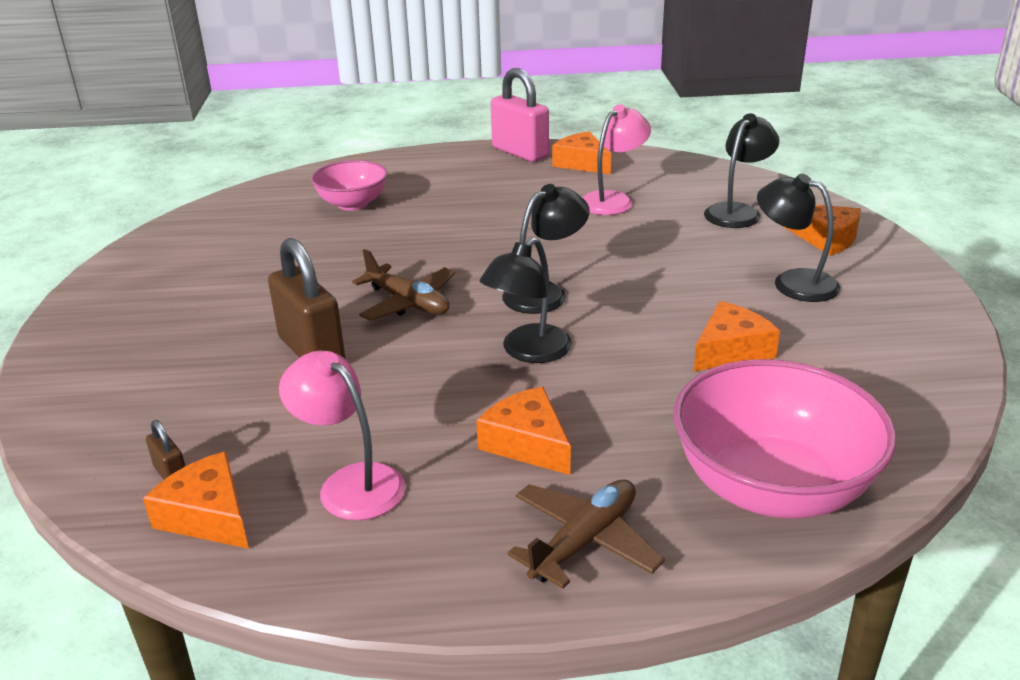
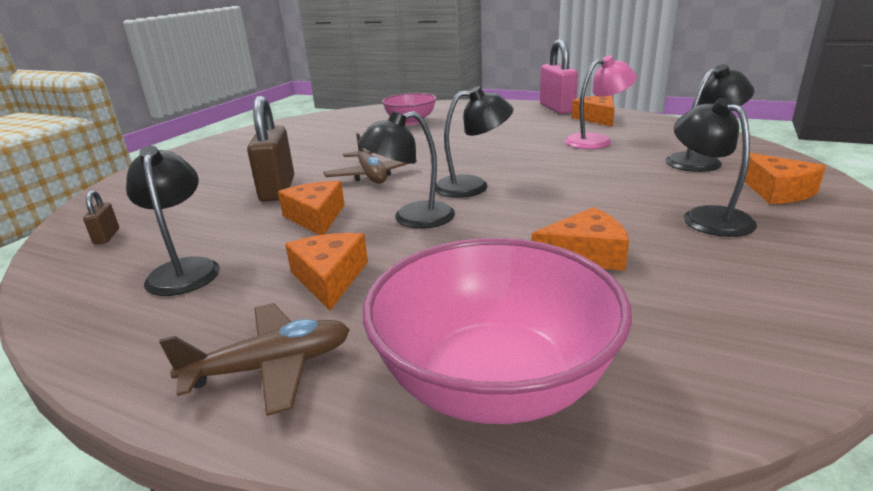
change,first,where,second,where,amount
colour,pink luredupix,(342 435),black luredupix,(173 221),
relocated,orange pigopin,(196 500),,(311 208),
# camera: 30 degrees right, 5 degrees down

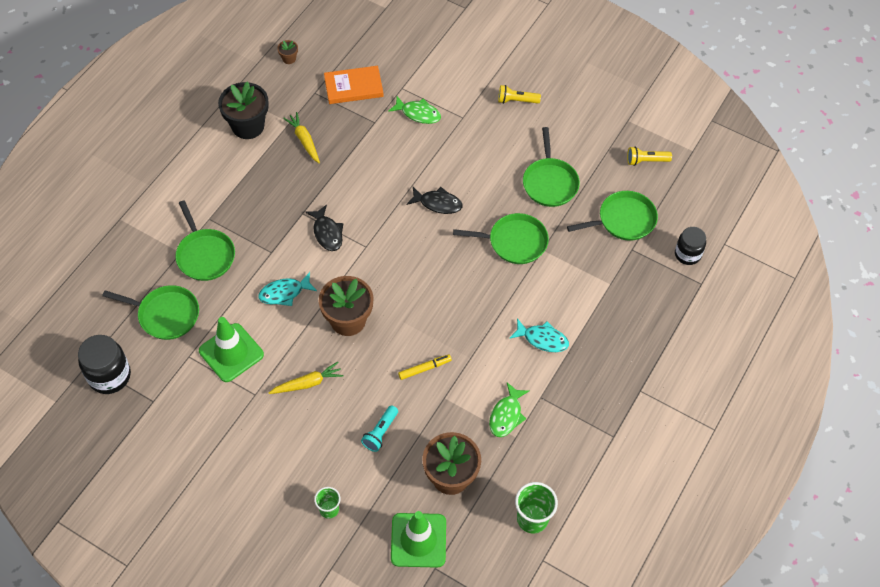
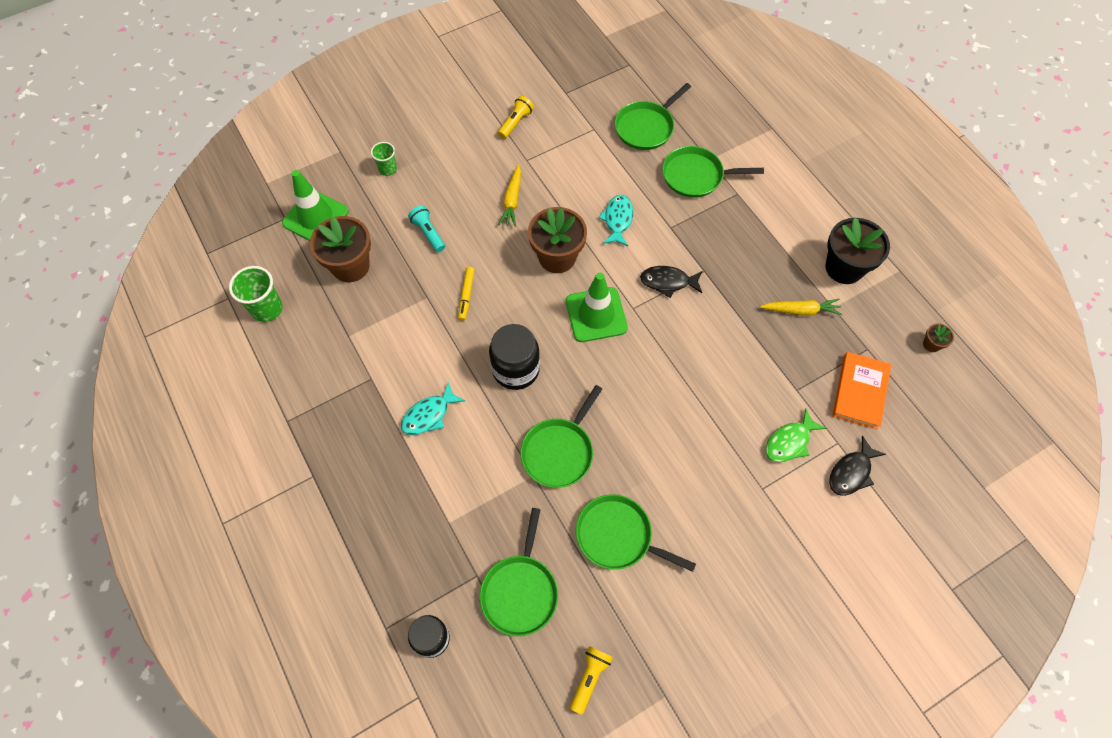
change,first,where,second,where,amount
relocated,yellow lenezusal,(519 94),,(516 117),
relocated,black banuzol,(434 200),,(857 466),
relocated,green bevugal,(231 349),,(597 307),
relocated,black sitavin,(104 364),,(514 357),
missing,green banuzol,(509 409),,,
# camera: 120 degrees right, 5 degrees up

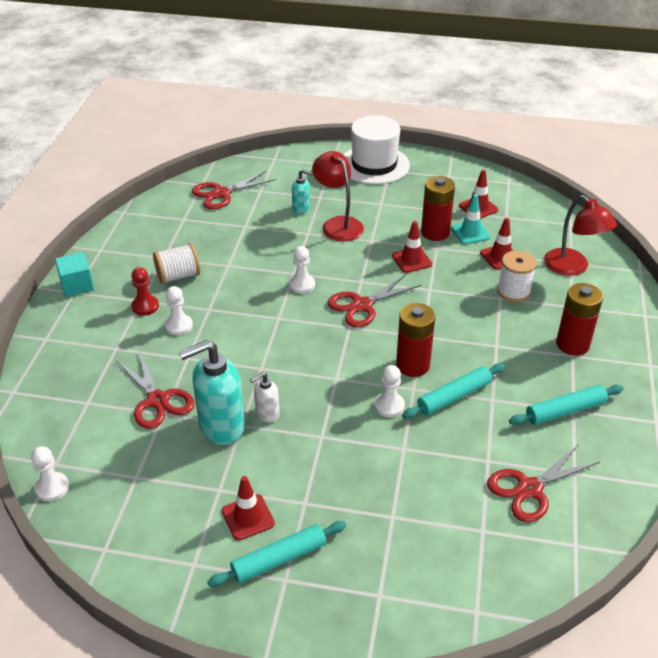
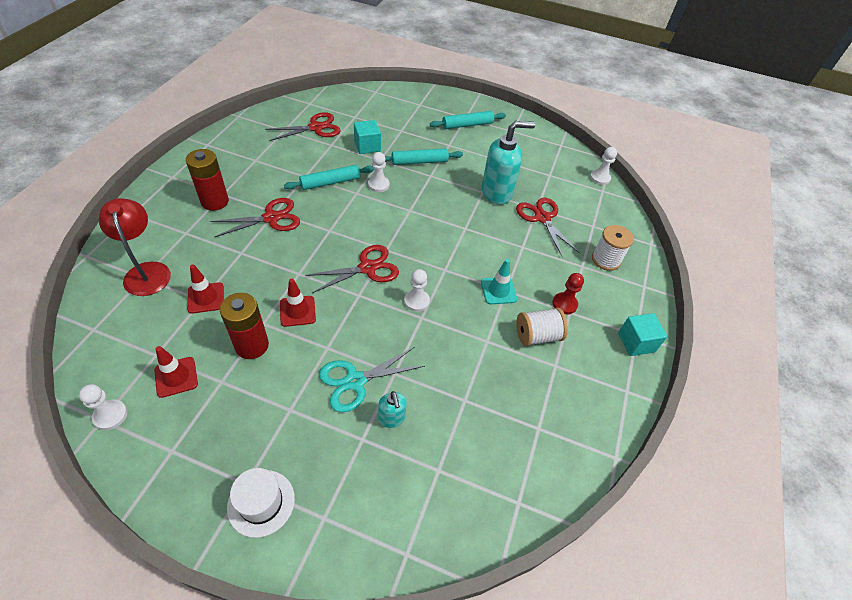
change,first,where,second,where,amount
size,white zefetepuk,(376 149),,(261 503),x0.61
exchanged,red luredupix,(338 196),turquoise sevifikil,(372 379),
spun,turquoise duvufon,(302 191),,(392 409),135 degrees counterclockwise
relocated,red sevifikil,(234 190),,(255 217),
relocated,turquoise bevugal,(471 219),,(499 281),
relocated,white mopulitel,(517 276),,(613 248),
relocated,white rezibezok,(179 310),,(103 407),
missing,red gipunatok,(415 340),,,
missing,white duvufon,(265 397),,,
relocated,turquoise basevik,(566 405),,(424 156),
missing,red bevugal,(248 508),,,
appeared,,,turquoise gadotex,(367 137),
# camera: 175 degrees left, 10 degrees up

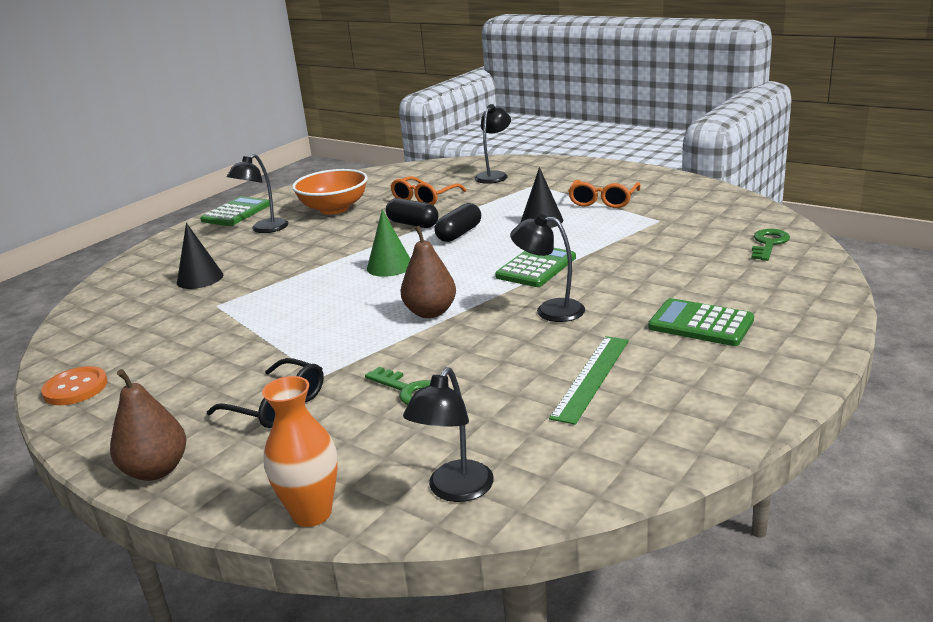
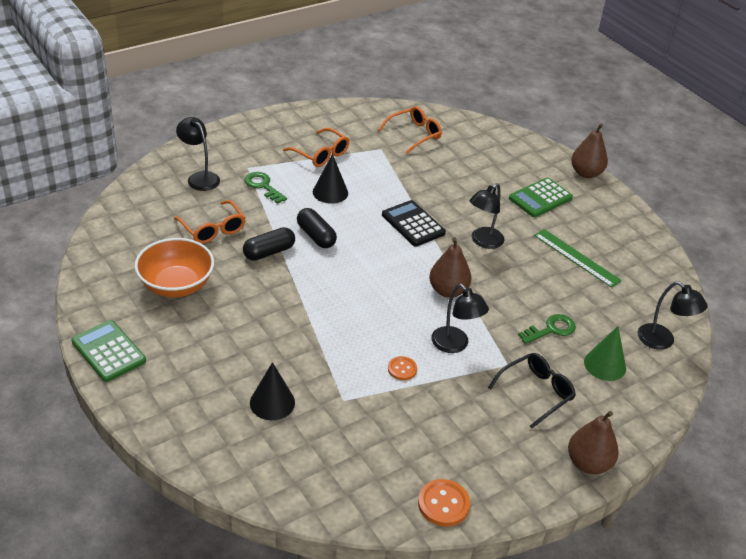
change,first,where,second,where,amount
relocated,black luredupix,(258 193),,(460 318),
relocated,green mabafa,(388 243),,(605 353),
relocated,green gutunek,(770 245),,(266 188),
colour,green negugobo,(535 267),black negugobo,(414 223),
missing,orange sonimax,(300 451),,,
appeared,,,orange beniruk,(410 130),
appeared,,,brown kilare,(589 151),
appeared,,,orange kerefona,(402 368),
# camera: 75 degrees left, 15 degrees up

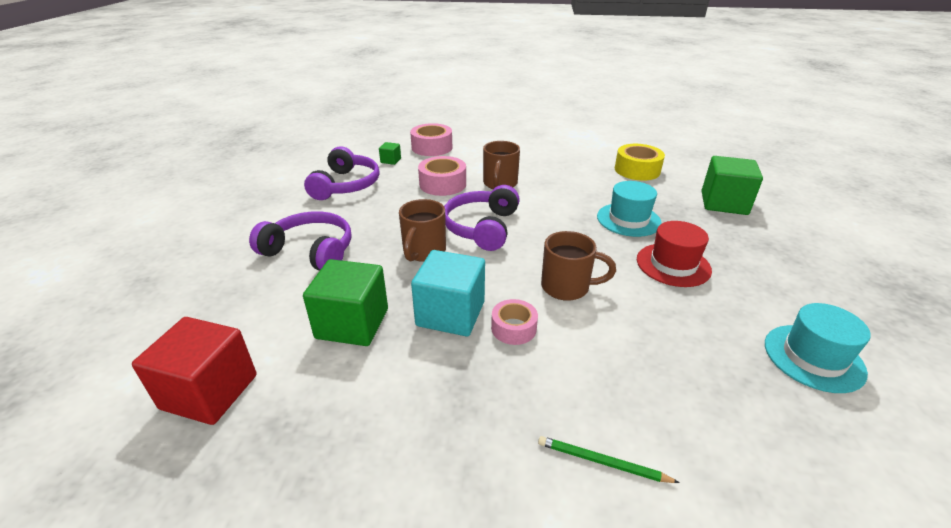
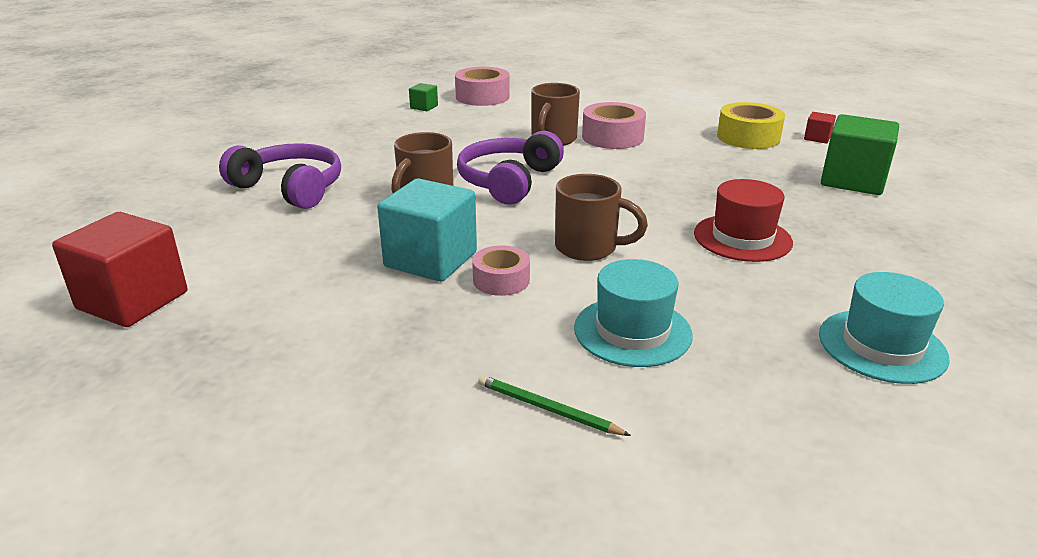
change,first,where,second,where,amount
missing,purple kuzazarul,(342 173),,,
relocated,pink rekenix,(442 176),,(614 125),
relocated,turquoise zefetepuk,(629 209),,(633 313),
missing,green gadotex,(345 302),,,
appeared,,,red gadotex,(820 127),
# camera: 10 degrees right, 5 degrees down

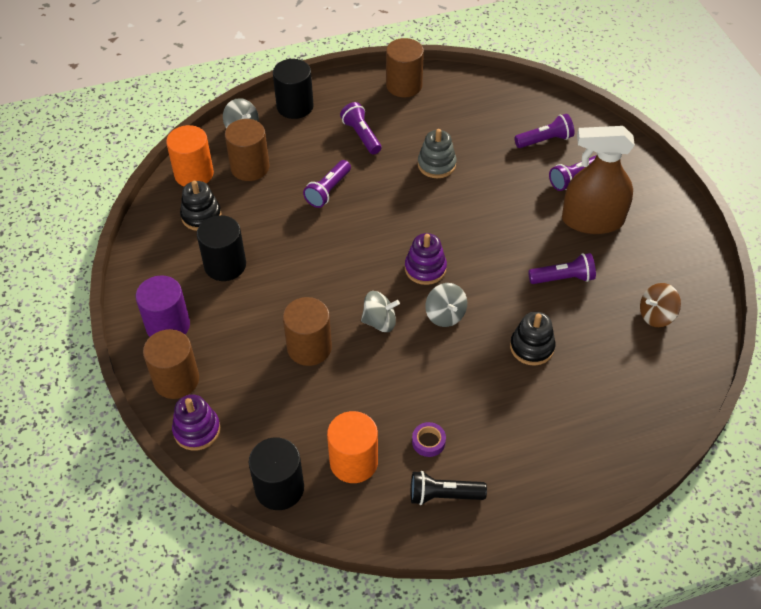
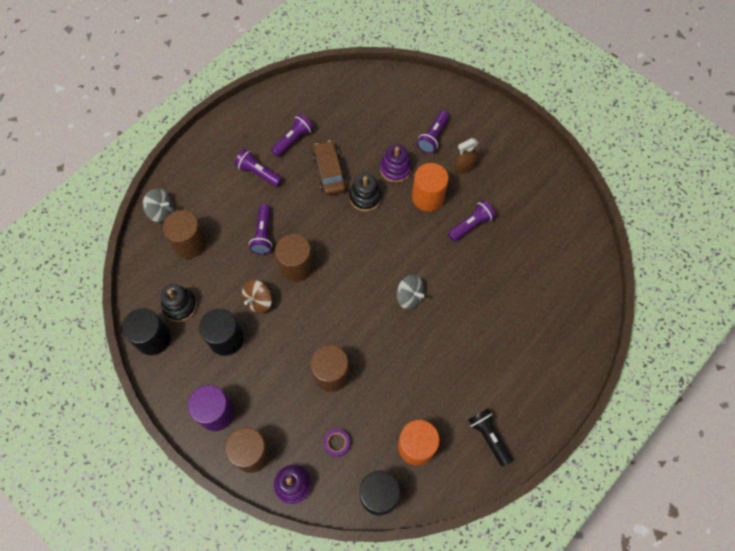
change,first,where,second,where,amount
relocated,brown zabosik,(405 67),,(294 258),
relocated,black zabosik,(293 89),,(146 331),
relocated,purple lenezusal,(544 131),,(292 135),
relocated,orange zabosik,(190 156),,(430 187),
size,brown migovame,(598 180),,(466 156),x0.49
exchanged,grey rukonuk,(437 153),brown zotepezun,(329 167),
relocated,purple rukonuk,(426 259),,(396 163),
relocated,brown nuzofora,(660 305),,(257 296),
missing,grey nuzofora,(380 311),,,
relocated,black rukonuk,(533 338),,(365 192),
relocated,purple rekenix,(429 439),,(337 443),
spun,black lenezusal,(449 488),,(490 437),90 degrees clockwise
# camera: 30 degrees left, 15 degrees up

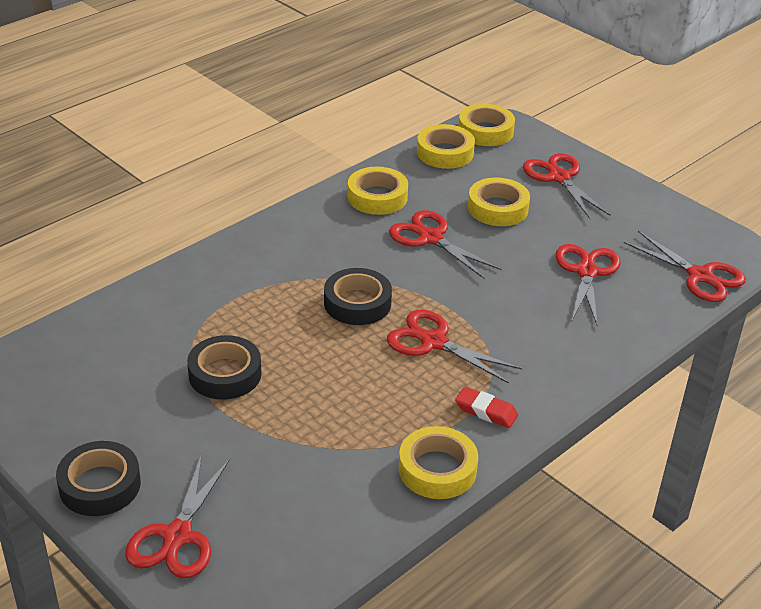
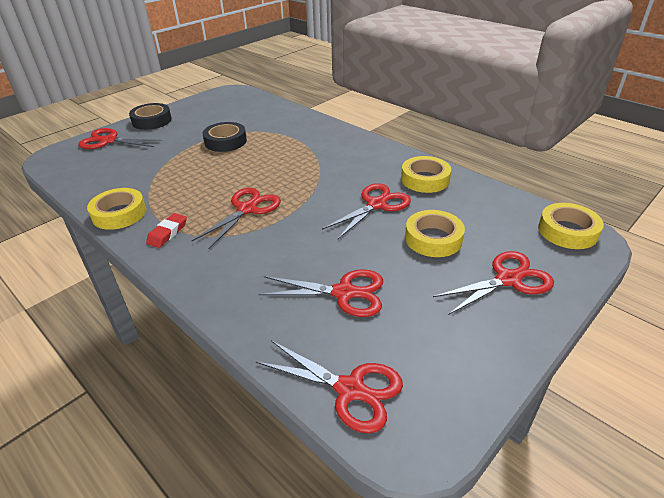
change,first,where,second,where,amount
missing,yellow rekenix,(446 146),,,
spun,red sevifikil,(685 266),,(329 386),105 degrees counterclockwise
missing,black rekenix,(358 296),,,
# camera: 90 degrees right, 0 degrees up

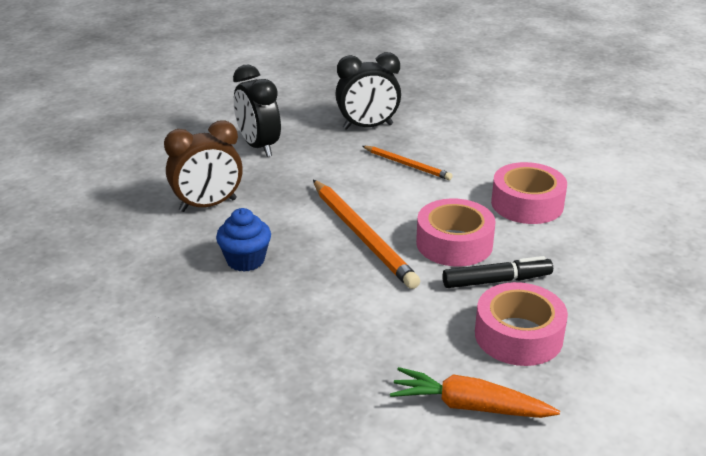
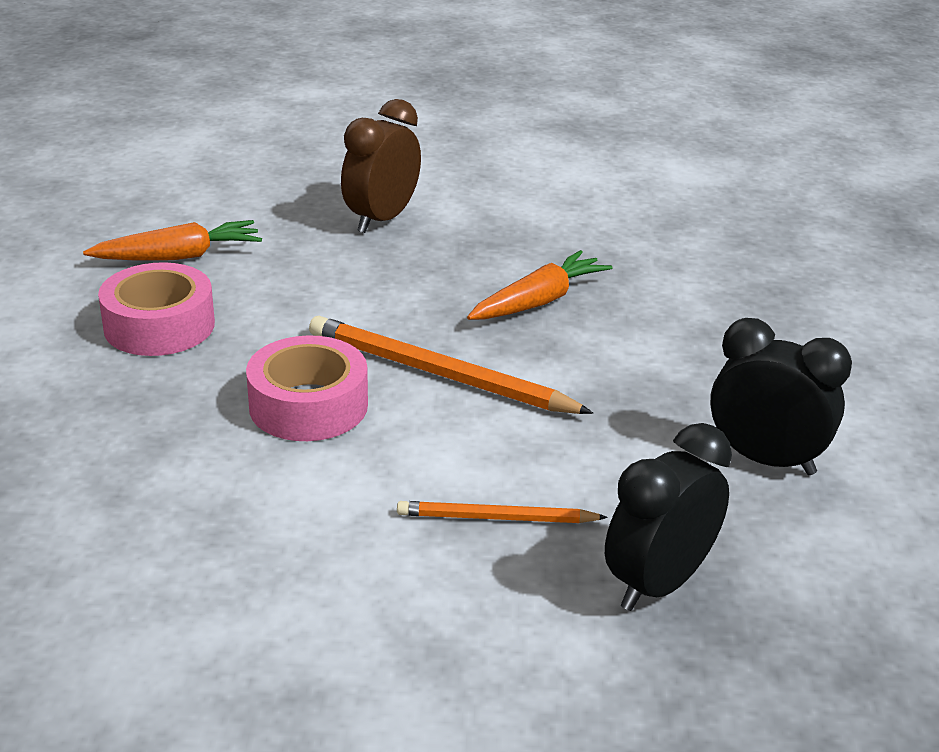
change,first,where,second,where,amount
relocated,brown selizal,(203 166),,(381 166),
missing,pink rekenix,(529 193),,,
exchanged,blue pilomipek,(243 240),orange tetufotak,(540 285),
missing,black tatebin,(497 272),,,
# camera: 145 degrees right, 0 degrees up

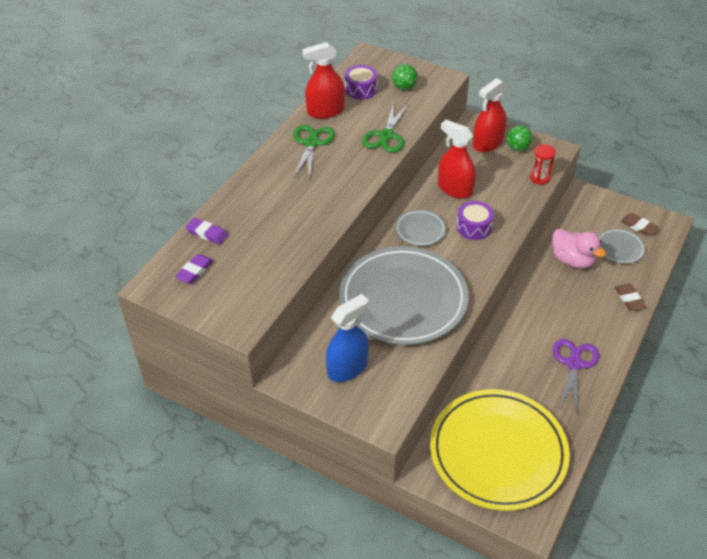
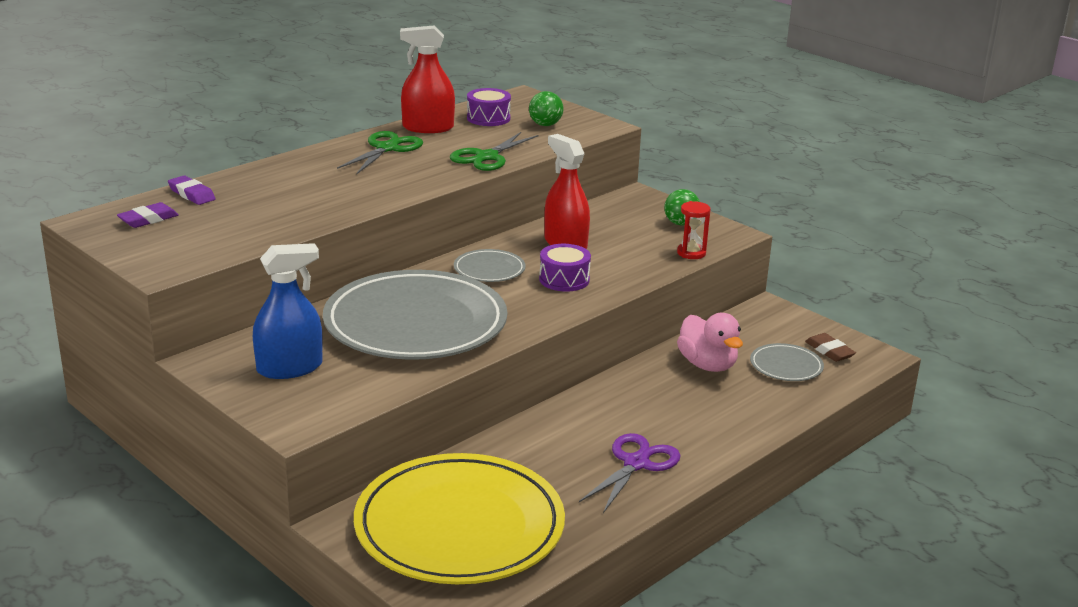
change,first,where,second,where,amount
missing,red migovame,(490 115),,,
missing,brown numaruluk,(630 297),,,
# camera: 15 degrees right, 20 degrees down

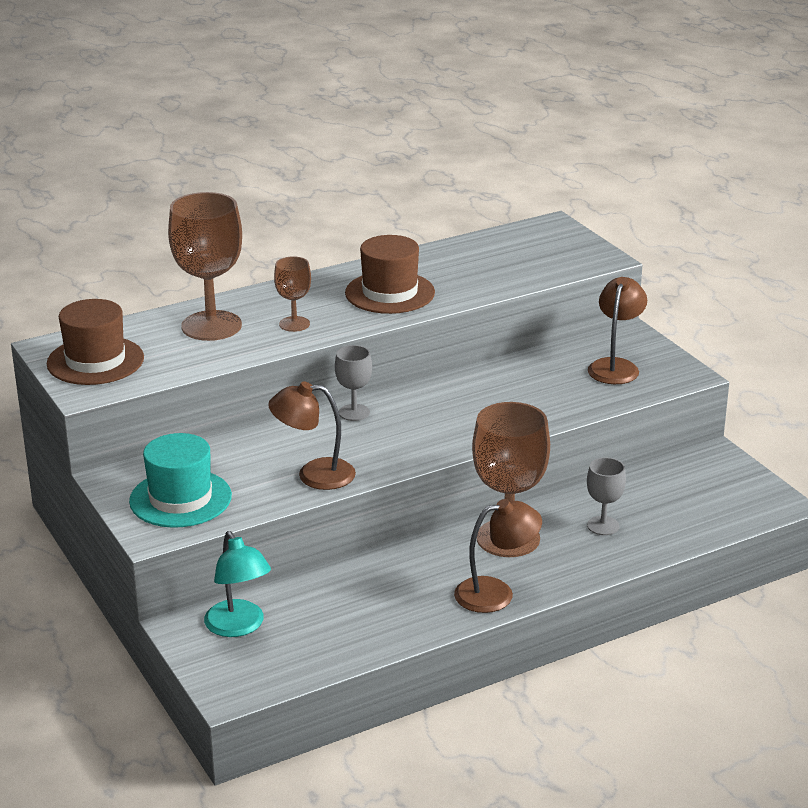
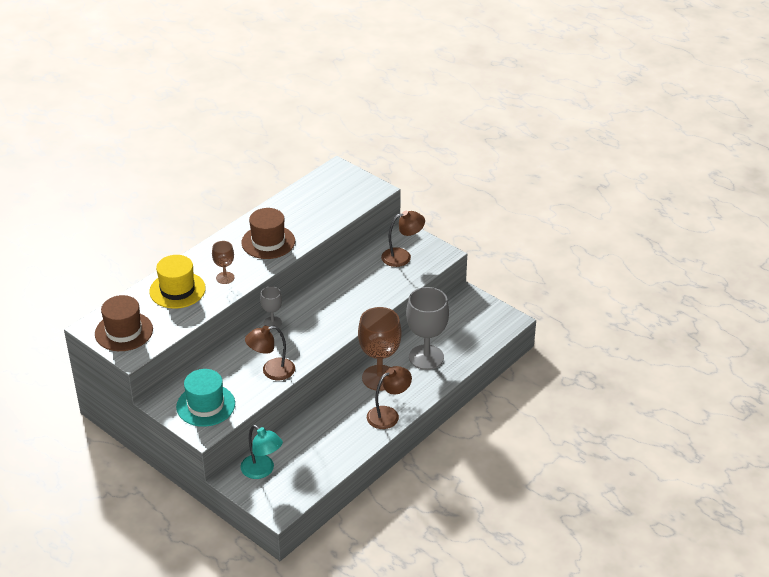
change,first,where,second,where,amount
exchanged,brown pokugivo,(205 266),yellow zefetepuk,(177 282),
spun,brown luredupix,(617 330),,(403 239),75 degrees clockwise
size,grey pokugivo,(606 496),,(427 328),x1.95
# camera: 20 degrees left, 10 degrees up

